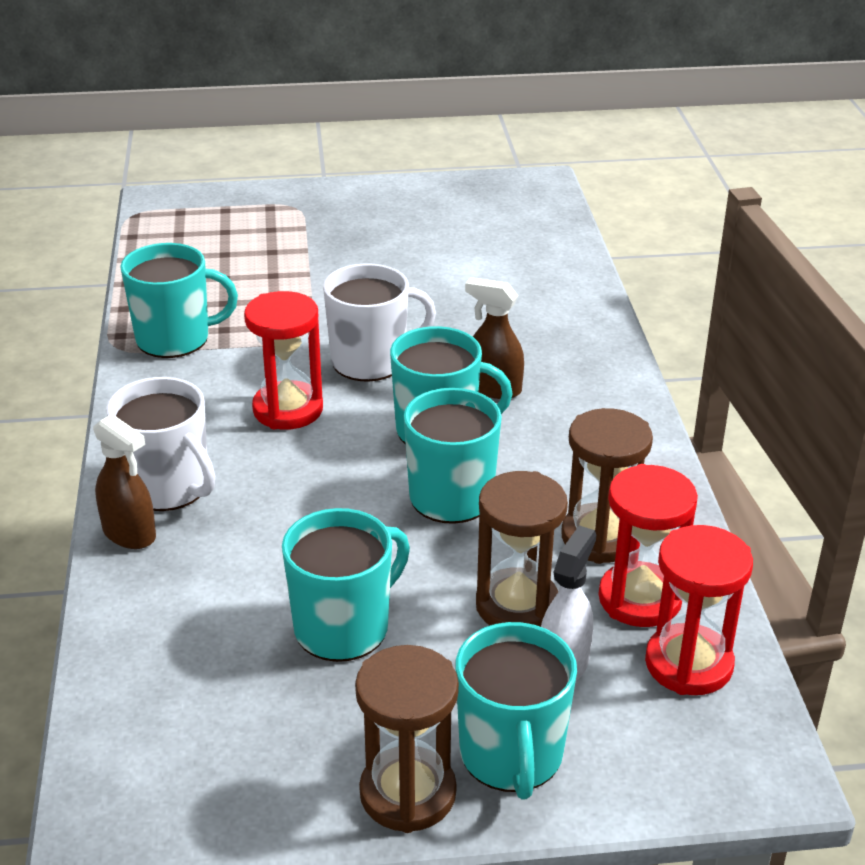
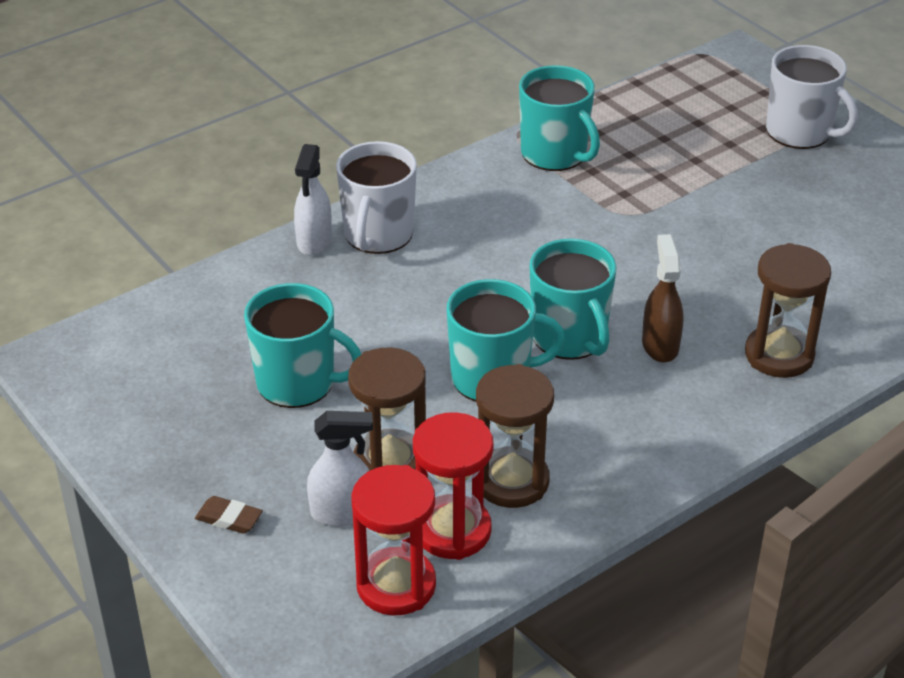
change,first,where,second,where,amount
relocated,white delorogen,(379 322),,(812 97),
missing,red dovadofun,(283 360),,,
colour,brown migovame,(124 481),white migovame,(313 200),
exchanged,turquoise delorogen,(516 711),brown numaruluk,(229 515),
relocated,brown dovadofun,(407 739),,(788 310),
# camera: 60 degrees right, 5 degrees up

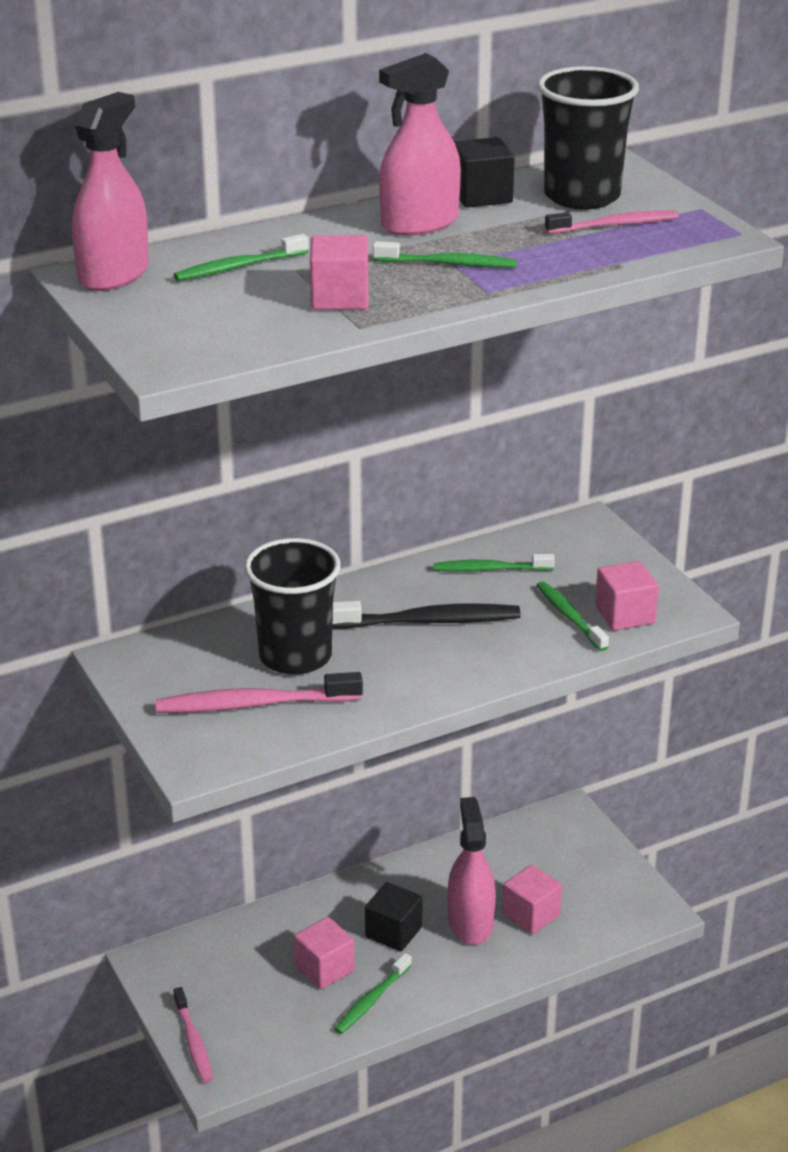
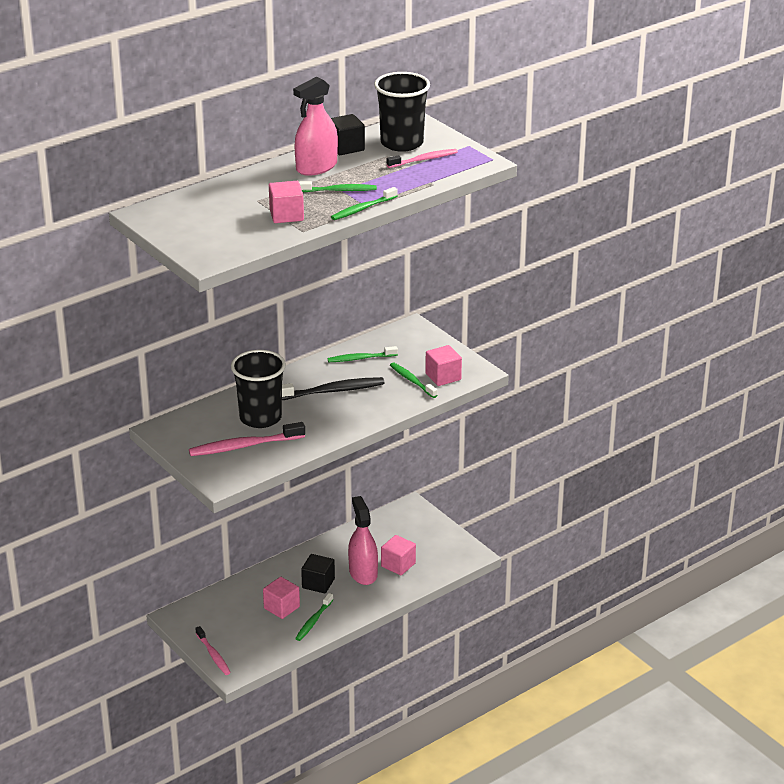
change,first,where,second,where,amount
missing,pink migovame,(110 191),,,
relocated,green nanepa,(241 257),,(364 203),
# camera: 10 degrees left, 0 degrees up

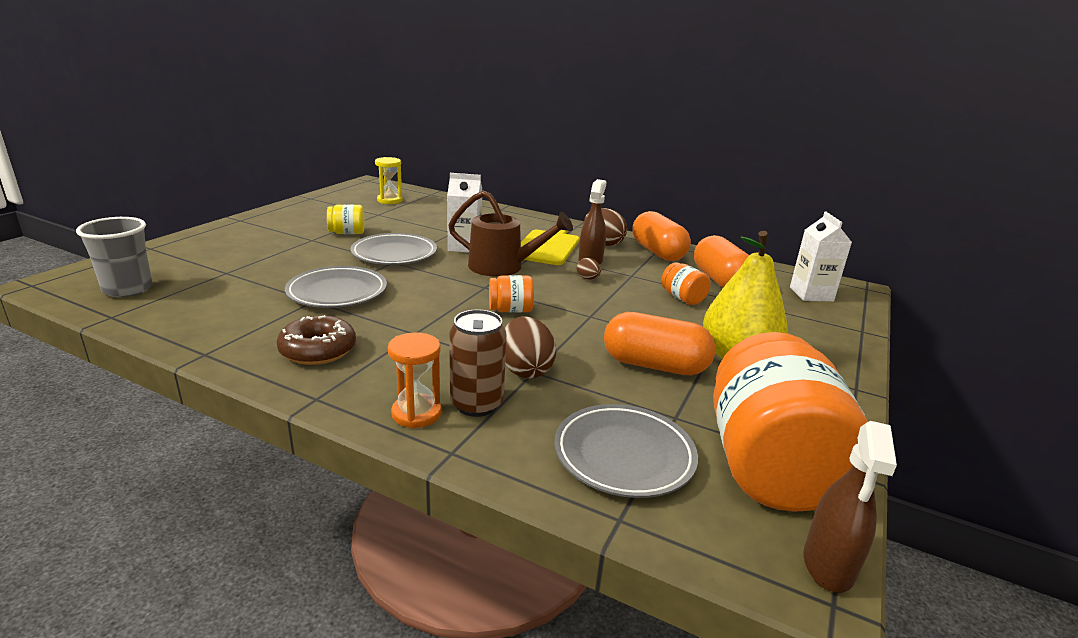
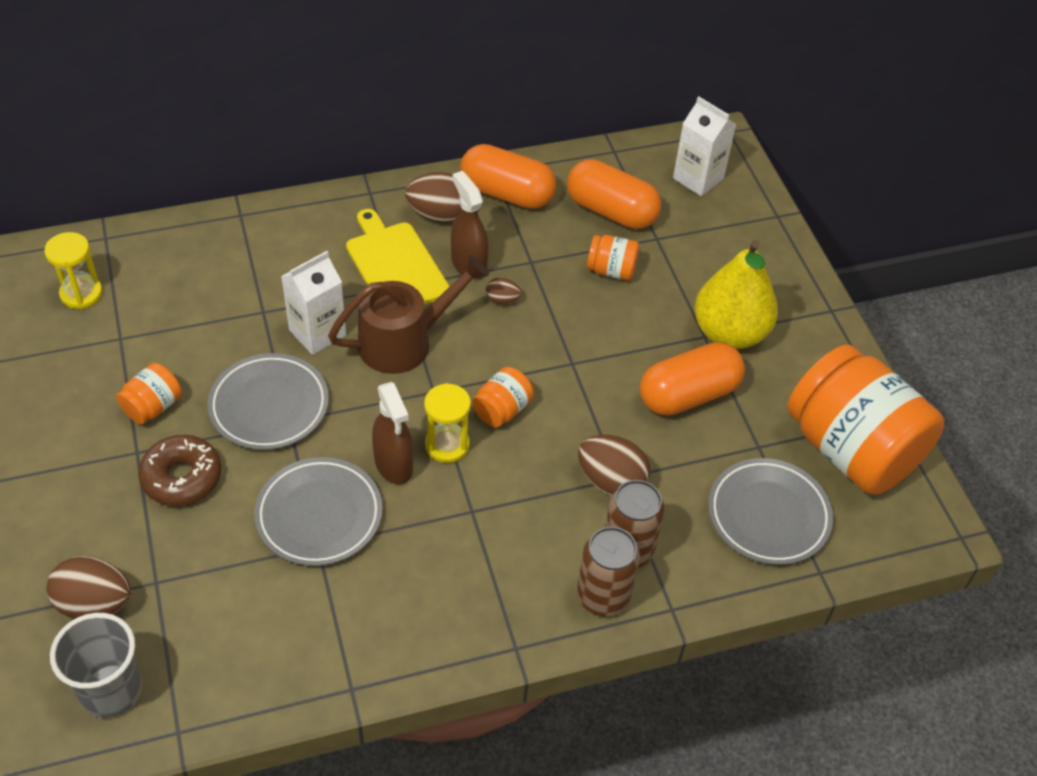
change,first,where,second,where,amount
colour,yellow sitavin,(346 219),orange sitavin,(149 393),
relocated,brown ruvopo,(316 340),,(179 470),
exchanged,orange dovadofun,(414 380),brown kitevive,(608 572),
relocated,brown migovame,(850 507),,(392 433),
appeared,,,yellow dovadofun,(447 423),
appeared,,,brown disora,(89 587),
# camera: 45 degrees left, 25 degrees up

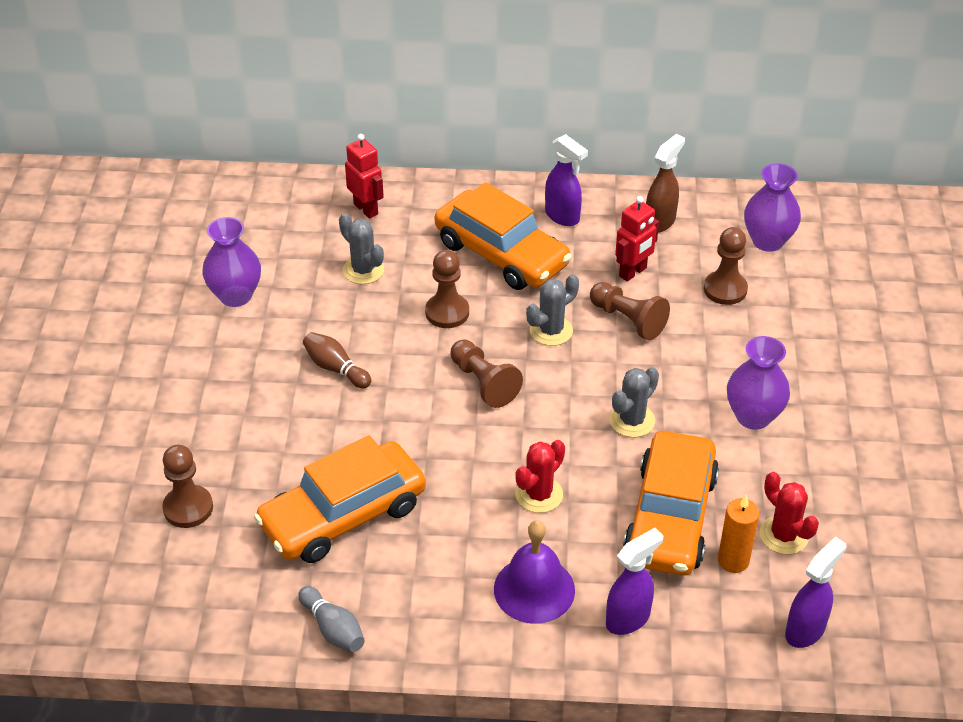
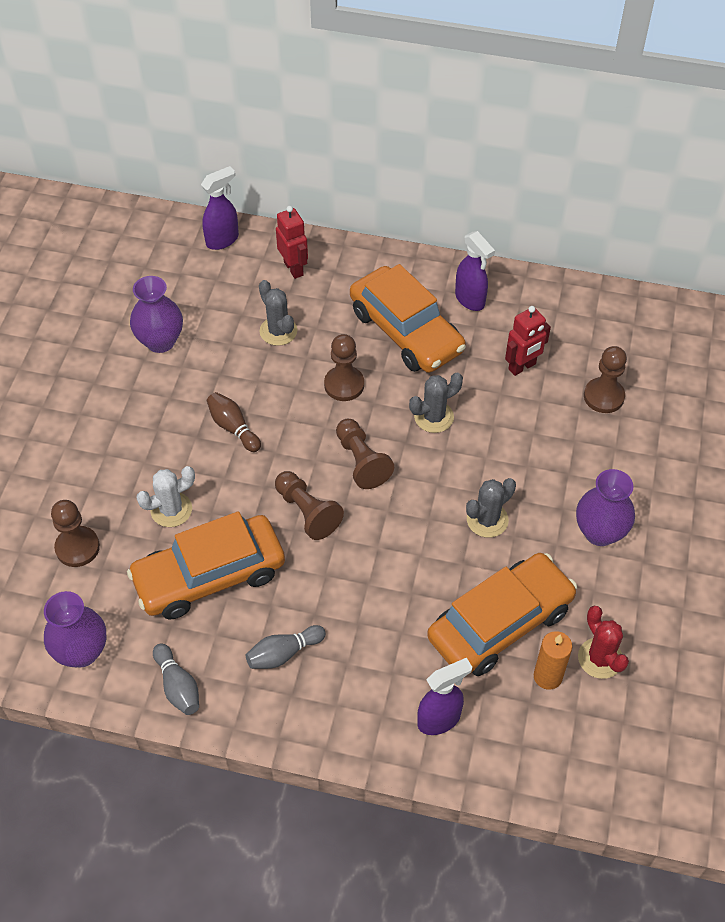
change,first,where,second,where,amount
missing,brown migovame,(665 183),,,
relocated,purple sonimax,(772 207),,(75 629),
relocated,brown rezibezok,(630 311),,(309 505),
spun,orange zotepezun,(671 503),,(502 614),150 degrees counterclockwise
missing,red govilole,(540 476),,,
missing,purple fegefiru,(534 572),,,
relocated,purple migovame,(815 592),,(220 208),
appeared,,,white govilole,(165 496),
appeared,,,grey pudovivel,(286 647),
# camera: 10 degrees right, 10 degrees up

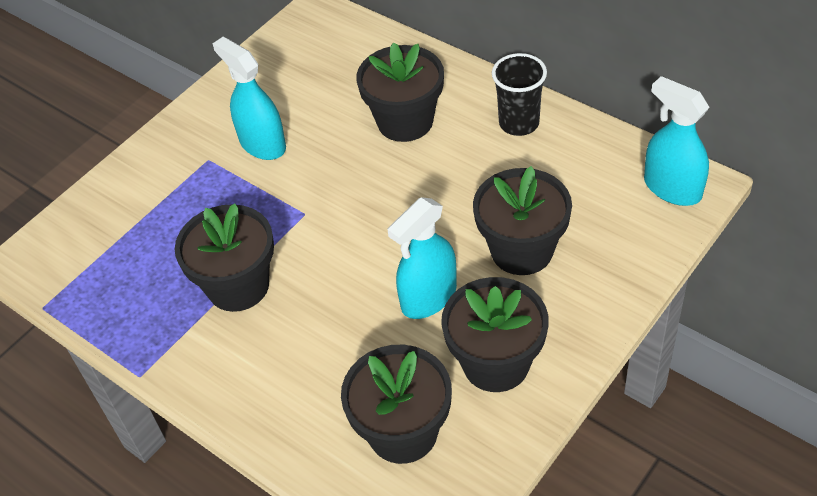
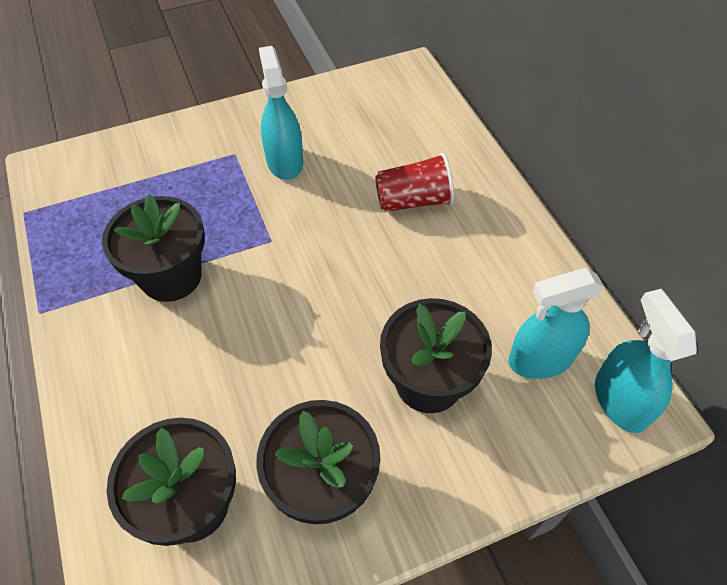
change,first,where,second,where,amount
exchanged,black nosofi,(400 92),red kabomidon,(414 182),
missing,black kabomidon,(519 94),,,
relocated,turquoise migovame,(422 258),,(556 323),
# camera: 25 degrees right, 5 degrees up

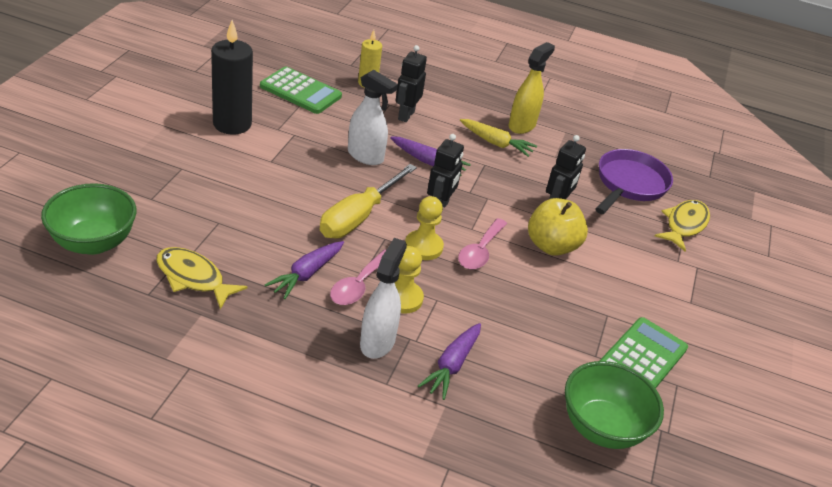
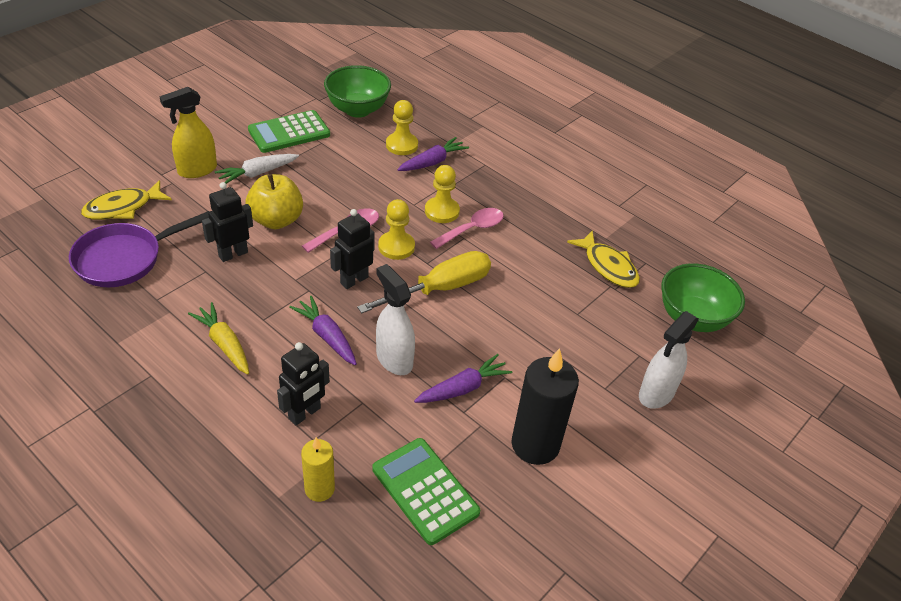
change,first,where,second,where,amount
relocated,yellow migovame,(532 88),,(188 132),
relocated,white migovame,(383 298),,(669 360),
relocated,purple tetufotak,(304 270),,(463 378),
appeared,,,yellow rezibezok,(402 127),
appeared,,,white tetufotak,(257 169),
# camera: 155 degrees left, 5 degrees up

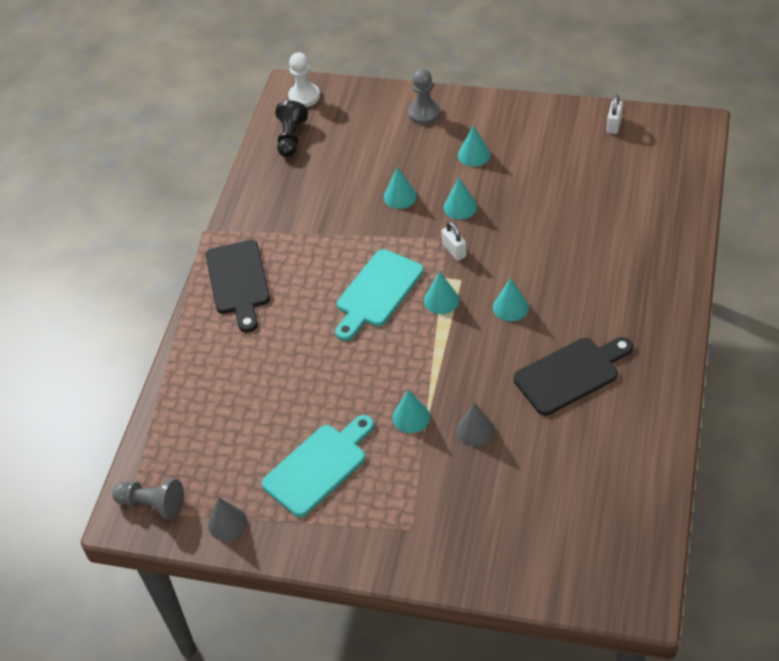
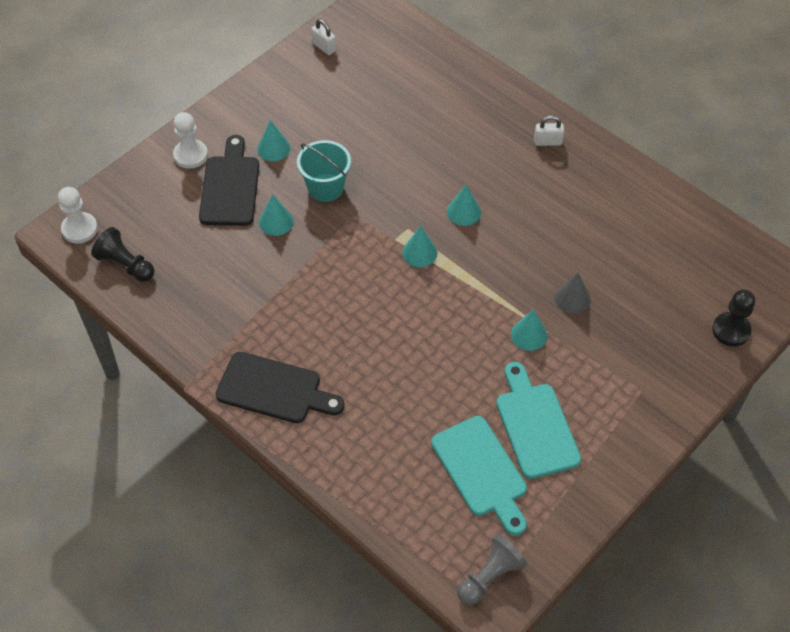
change,first,where,second,where,amount
colour,grey rezibezok,(424 97),white rezibezok,(190 140),
exchanged,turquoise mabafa,(460 199),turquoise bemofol,(324 171),
relocated,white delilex,(454 241),,(549 130),
relocated,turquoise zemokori,(379 295),,(479 476),
relocated,black zemokori,(573 376),,(229 180),
missing,grey mabafa,(227 519),,,
appeared,,,black rezibezok,(733 318),
# camera: 65 degrees left, 5 degrees up

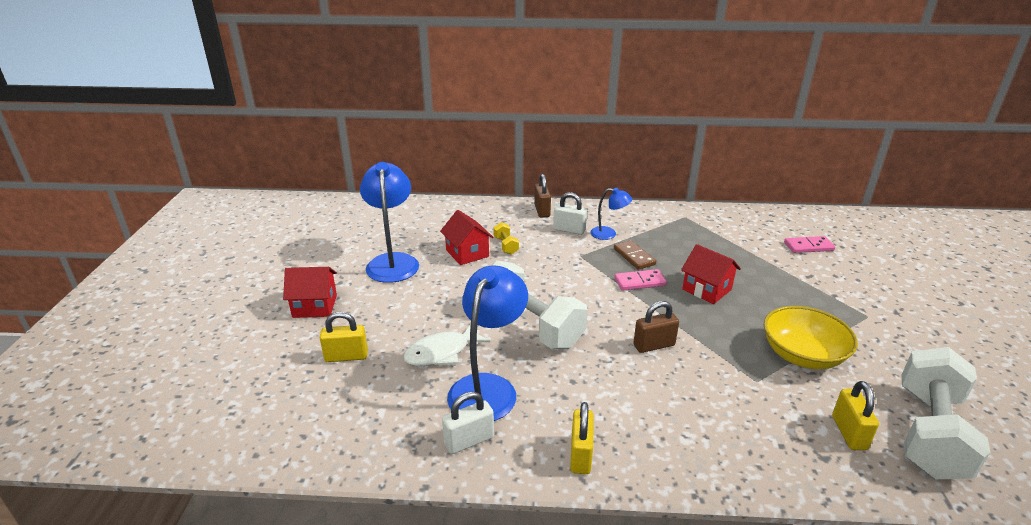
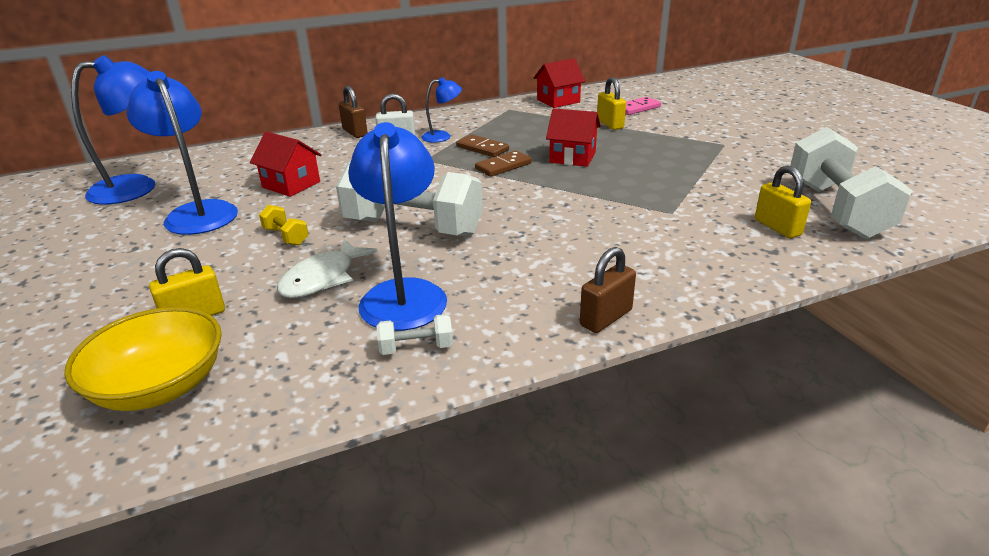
change,first,where,second,where,amount
relocated,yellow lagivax,(506 238),,(284 225),
relocated,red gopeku,(310 292),,(559 83),
colour,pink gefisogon,(640 280),brown gefisogon,(503 164),
relocated,brown delilex,(656 327),,(608 290),
relocated,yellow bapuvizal,(811 337),,(143 359),
exchanged,white delilex,(468 422),white lagivax,(415 334),
relocated,yellow delilex,(581 438),,(611 103),
appeared,,,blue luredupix,(113 130),
# camera: 25 degrees left, 0 degrees up

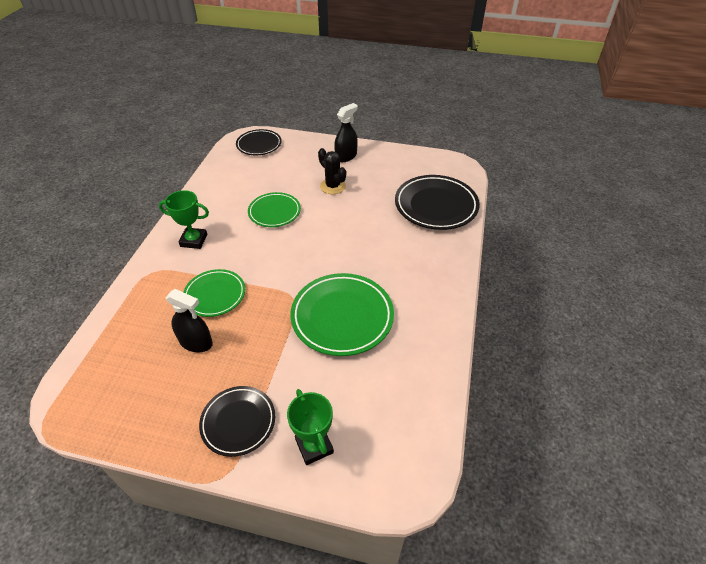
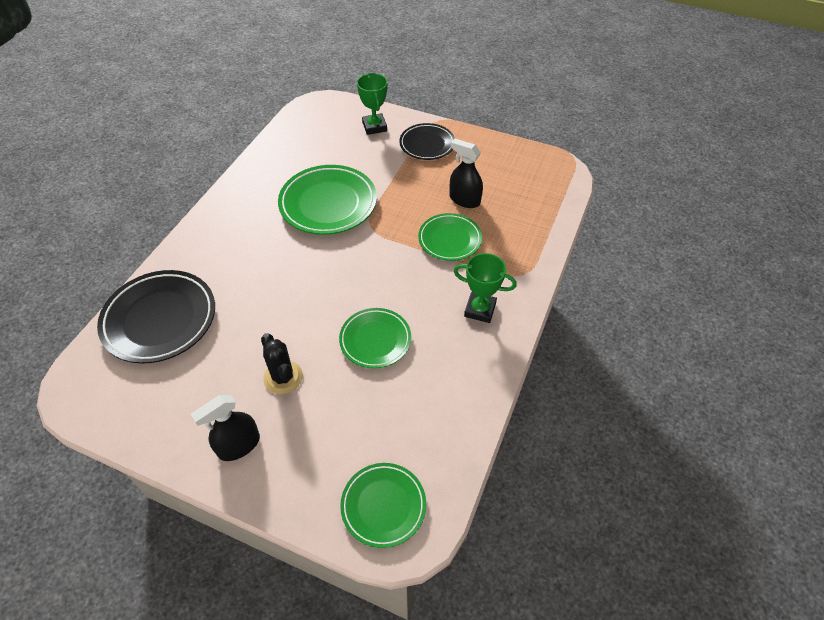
change,first,where,second,where,amount
colour,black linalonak,(259 142),green linalonak,(383 505),
# camera: 170 degrees left, 5 degrees up

